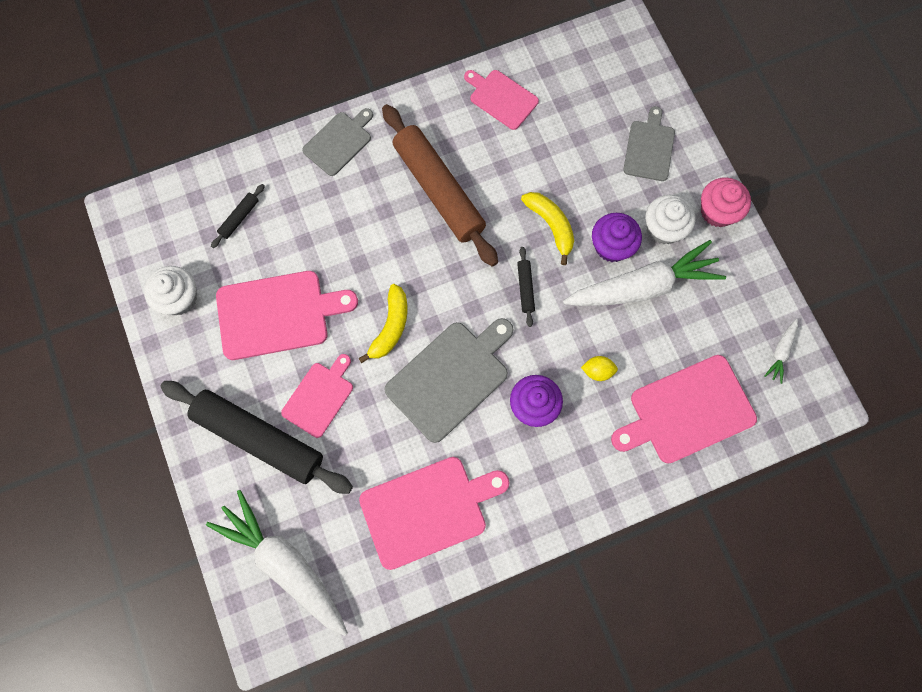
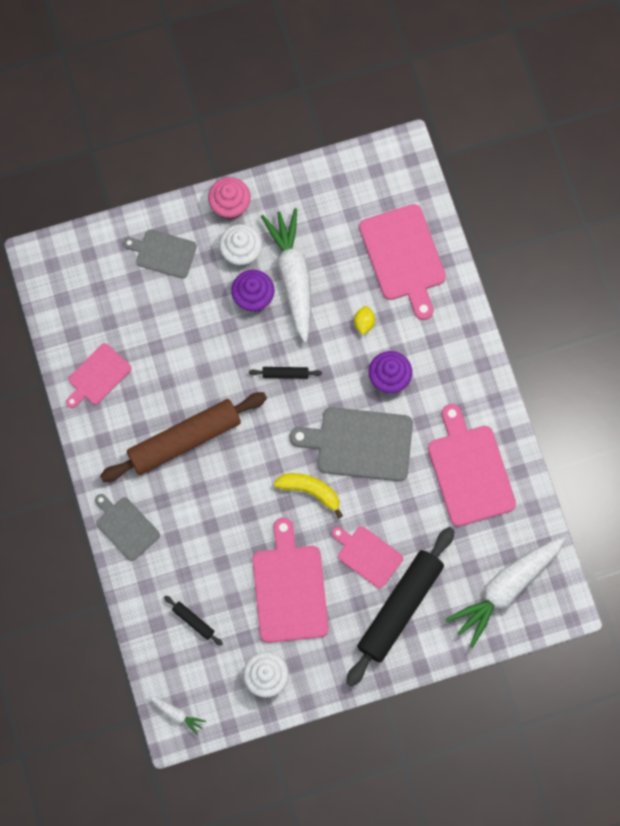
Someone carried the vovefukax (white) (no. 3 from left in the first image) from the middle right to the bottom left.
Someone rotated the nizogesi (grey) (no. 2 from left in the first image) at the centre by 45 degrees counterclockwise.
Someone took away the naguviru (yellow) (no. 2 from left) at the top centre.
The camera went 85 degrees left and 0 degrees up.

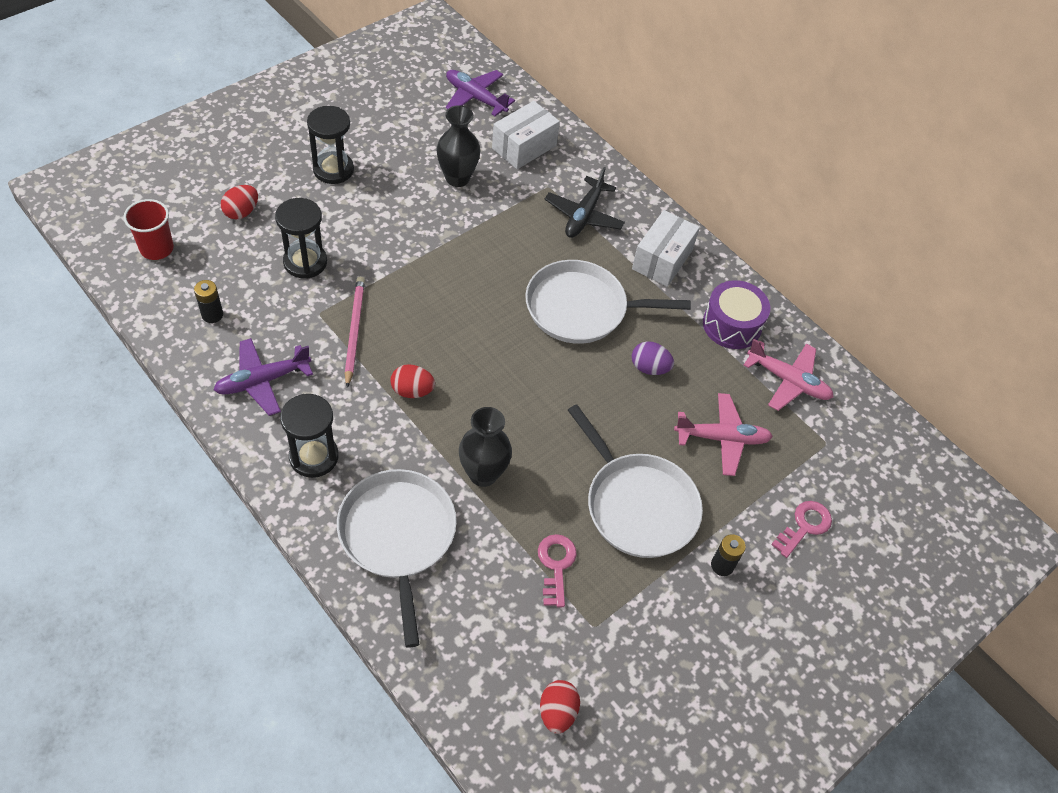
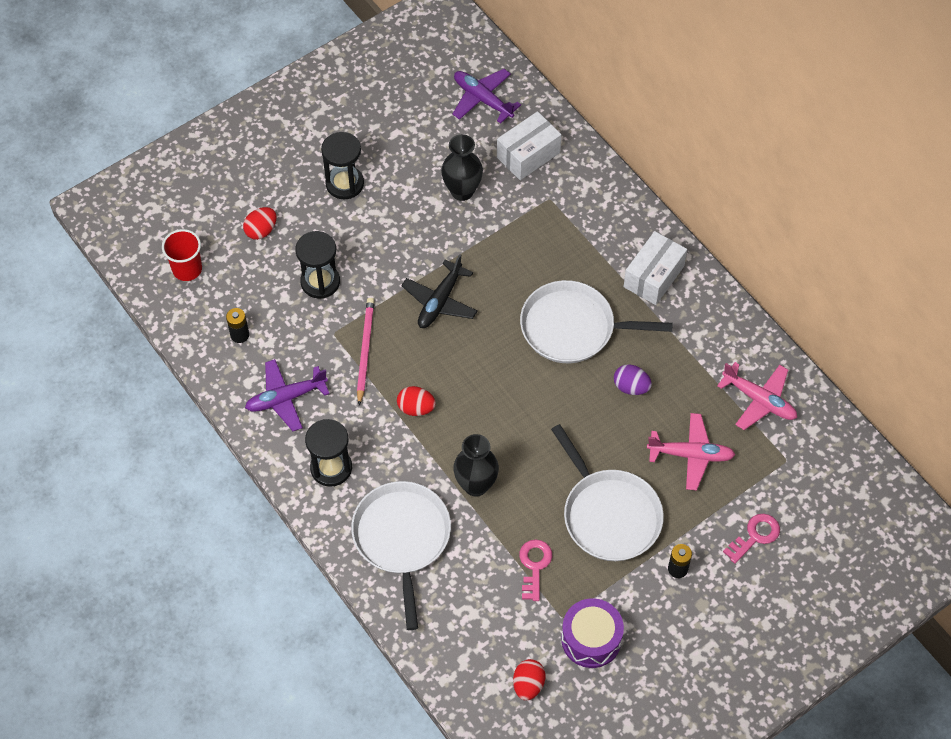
Someone carried the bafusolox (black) from the top centre to the centre.
Someone carried the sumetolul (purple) from the middle right to the bottom centre.
The camera went 10 degrees right and 5 degrees up.

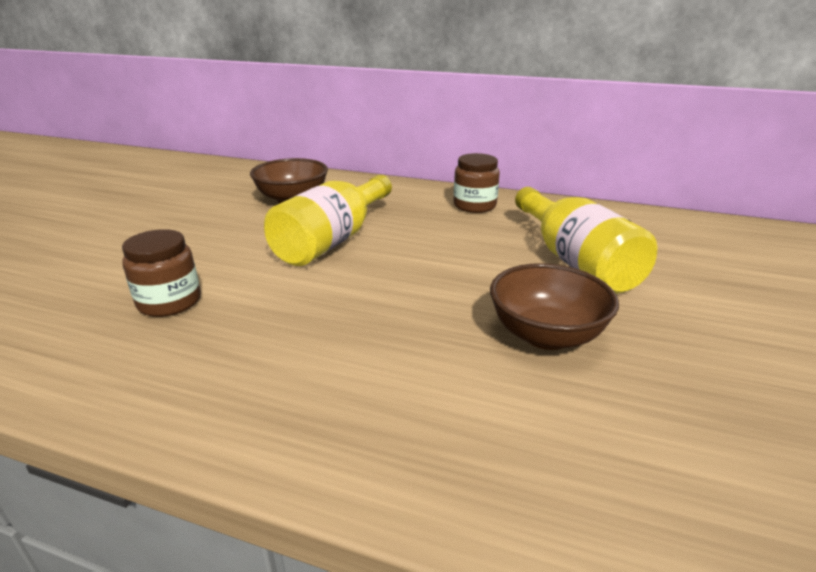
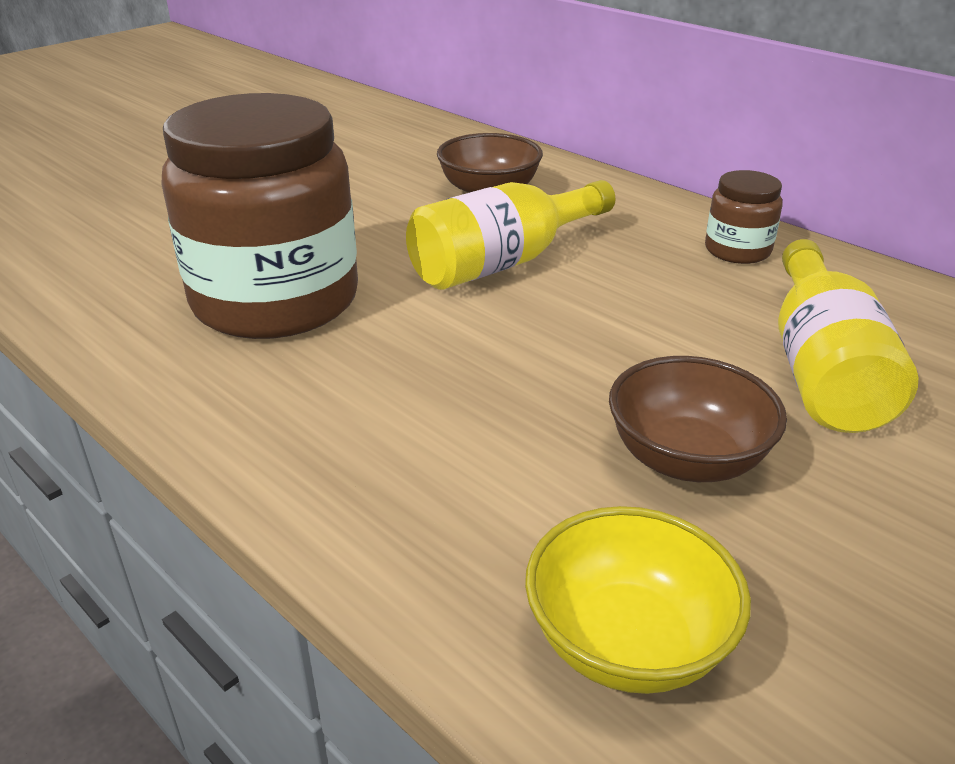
Someone scaled the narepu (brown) (no. 1 from left) at the middle left by 2.29.
Someone put down the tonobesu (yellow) at the bottom right.
The camera went 25 degrees right and 5 degrees up.

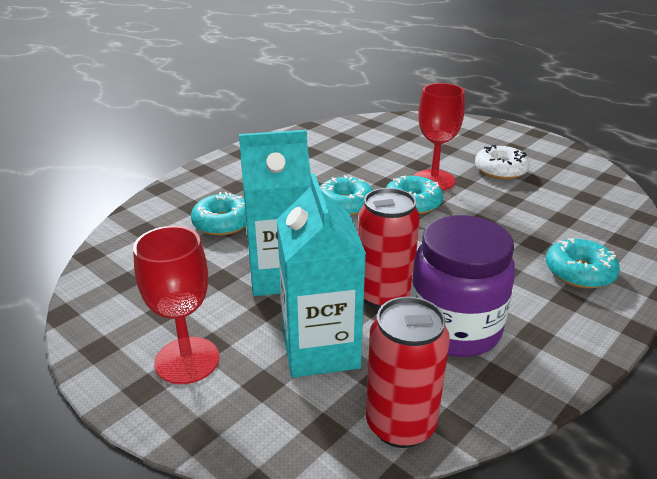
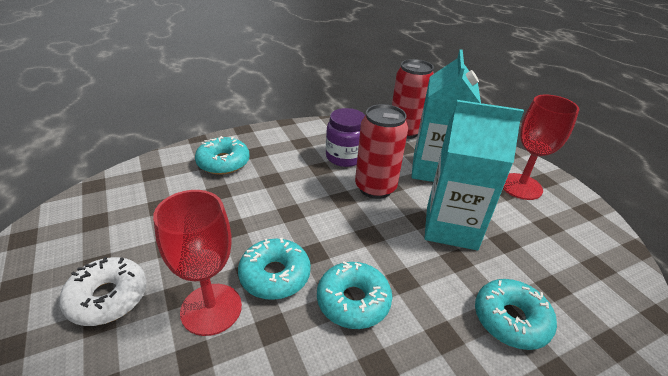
Someone scaled the narepu (purple) at the middle right by 0.65.
The camera went 160 degrees left and 5 degrees up.

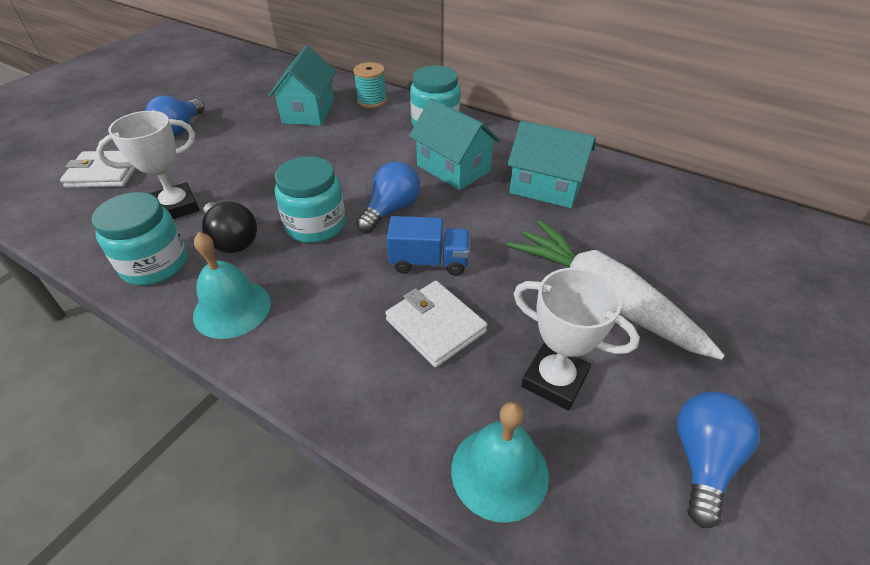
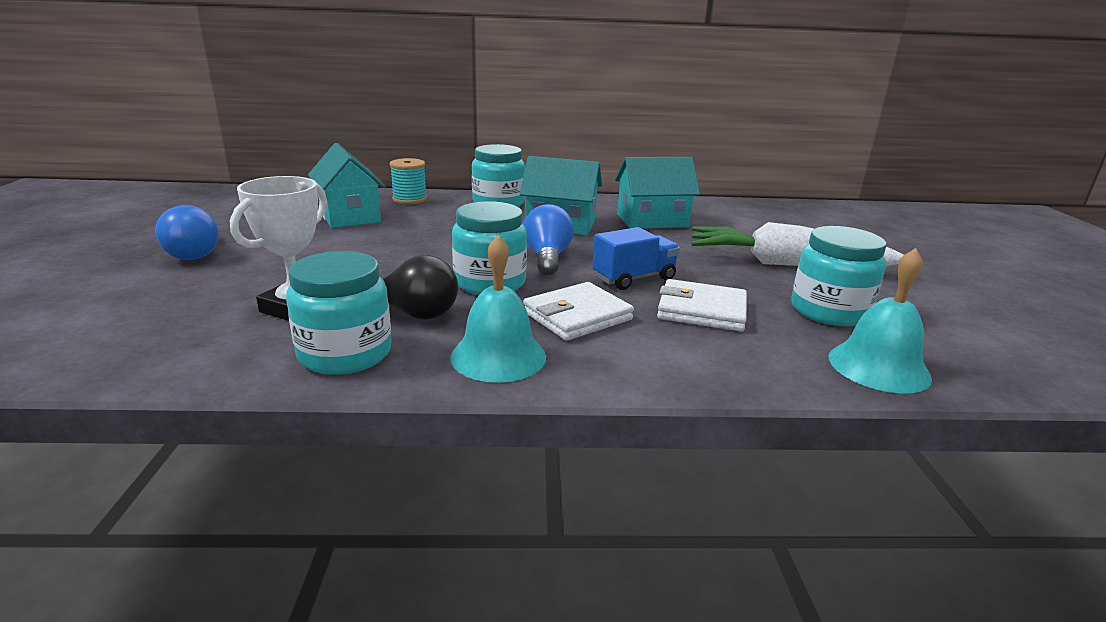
Someone carried the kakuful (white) (no. 1 from left) from the top left to the centre.
Someone swapped the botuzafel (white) (no. 2 from left) at the centre for the narepu (turquoise) (no. 4 from left) at the middle right.
Someone took away the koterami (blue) (no. 3 from left) at the bottom right.
The camera went 35 degrees left and 20 degrees down.

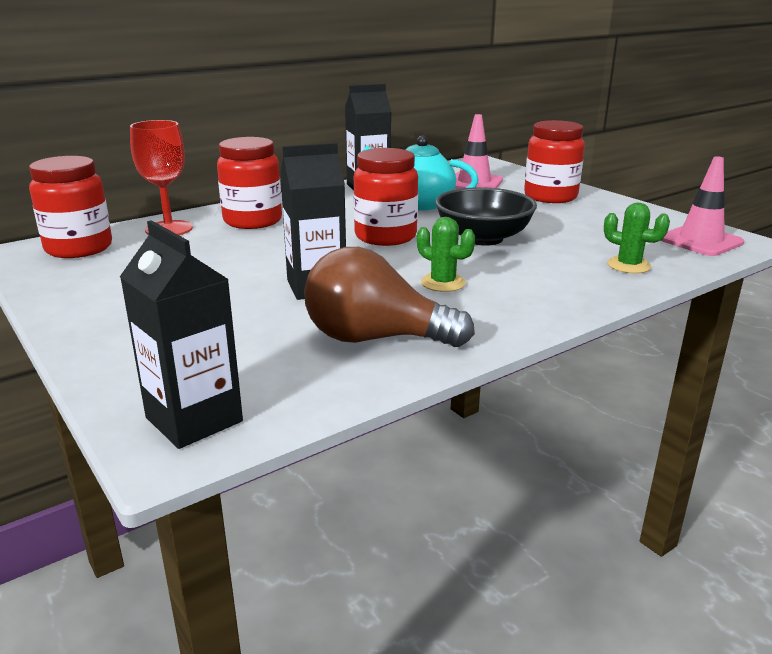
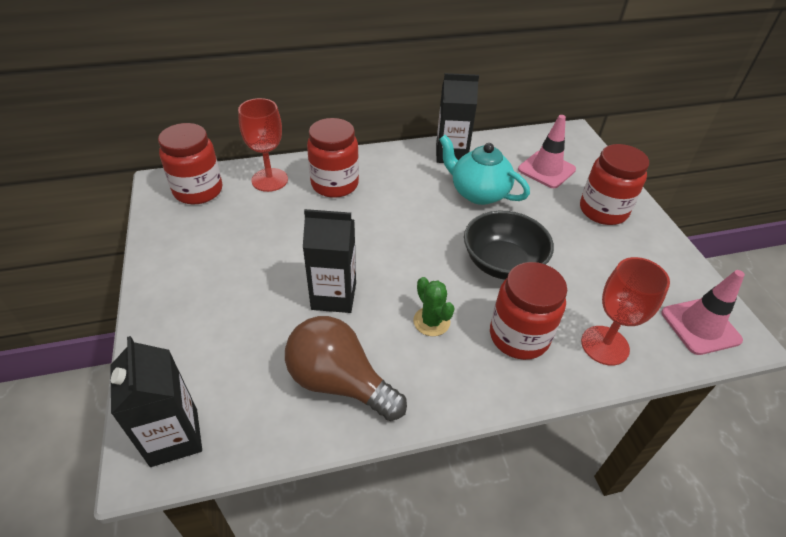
Someone carried the narepu (red) (no. 3 from left) from the top centre to the middle right.
Someone swapped the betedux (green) (no. 2 from left) at the middle right for the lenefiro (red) (no. 2 from left) at the middle right.
The camera went 20 degrees right and 20 degrees up.

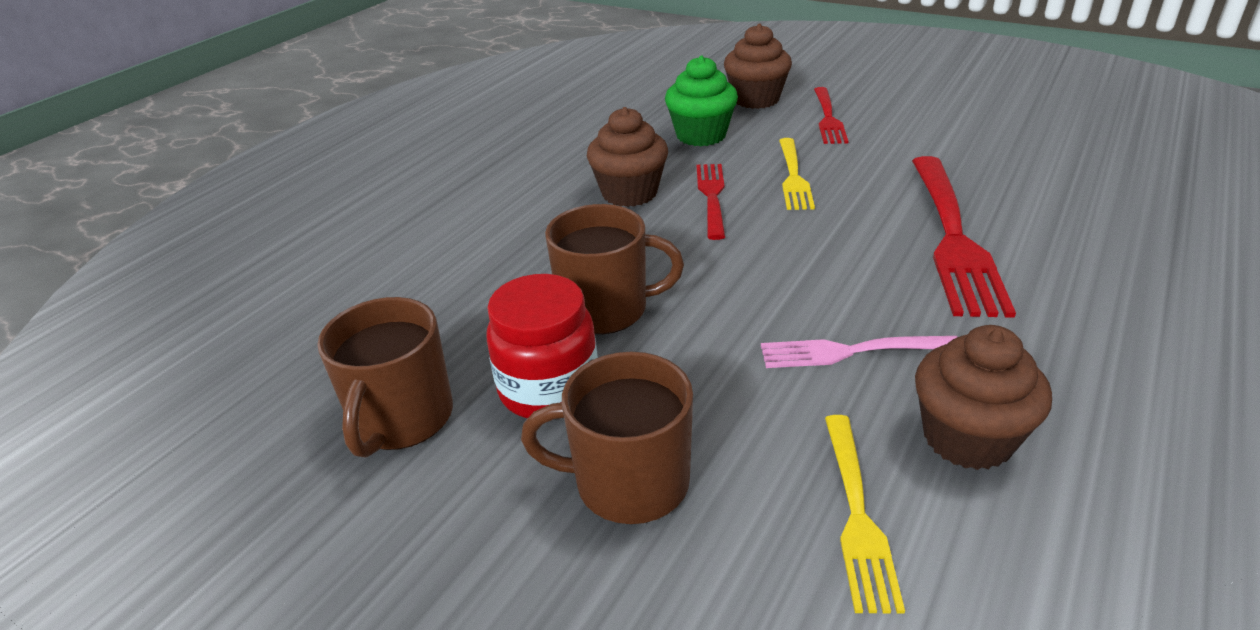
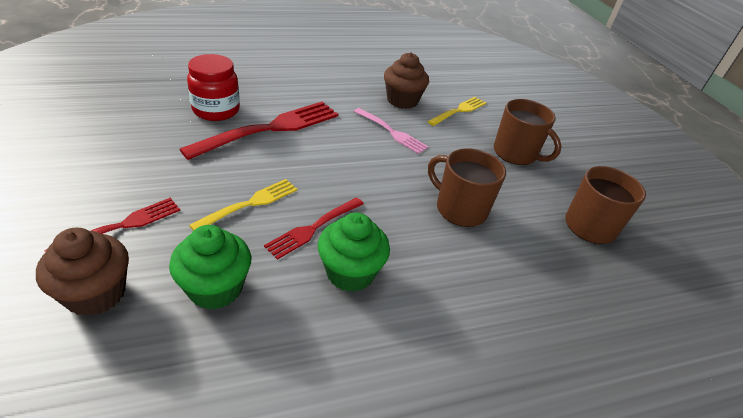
Someone carried the narepu (red) from the centre to the top left.
Someone repainted the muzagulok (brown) (no. 1 from left) at the top centre, which became the muzagulok (green) (no. 2 from left) at the centre.
The camera went 145 degrees left and 5 degrees up.

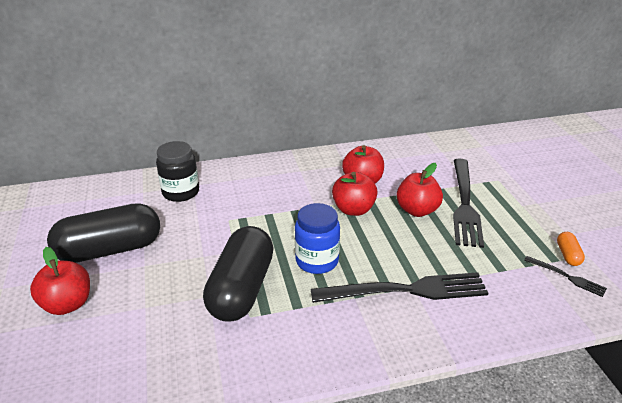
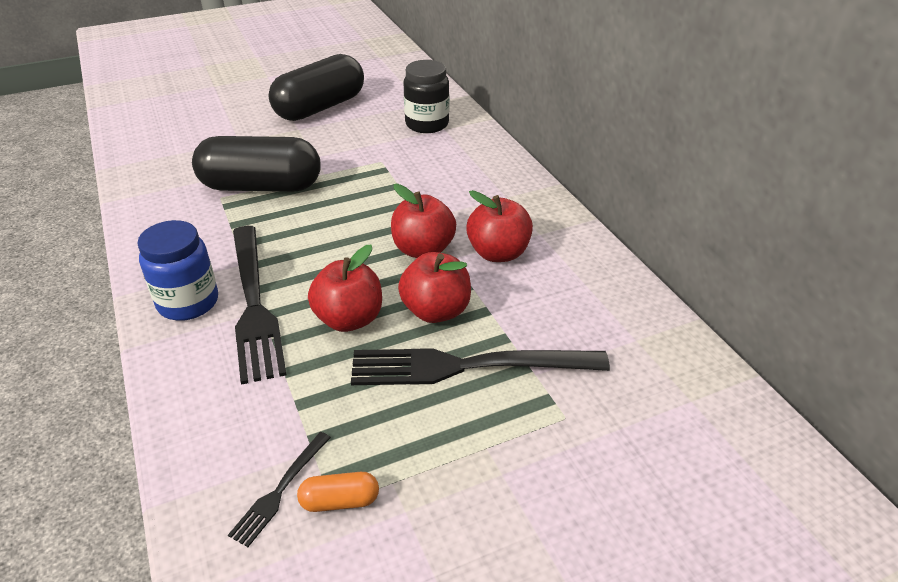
Someone carried the narepu (blue) from the centre to the middle left.
Someone rotated the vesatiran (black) (no. 1 from left in the first image) at the middle left by 75 degrees clockwise.
Someone carried the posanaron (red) (no. 1 from left) from the bottom left to the centre.
The camera went 80 degrees right and 5 degrees up.

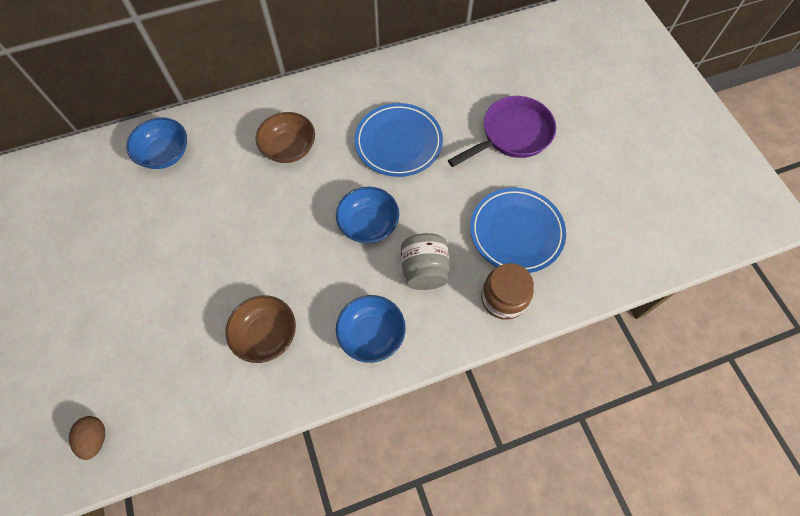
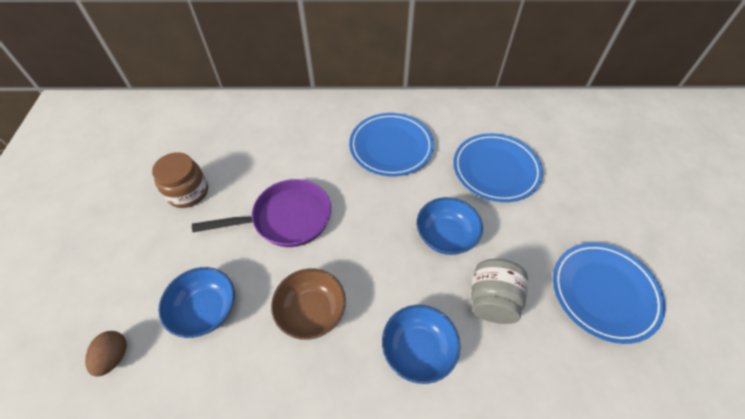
Someone carried the narepu (brown) from the centre to the middle left.
Someone carried the tonobesu (blue) (no. 1 from left) from the top left to the bottom left.
Someone carried the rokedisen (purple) from the top centre to the centre.
Someone swapped the tonobesu (brown) (no. 2 from left) at the top centre for the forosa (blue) (no. 1 from left) at the centre.
The camera went 20 degrees right and 10 degrees down.

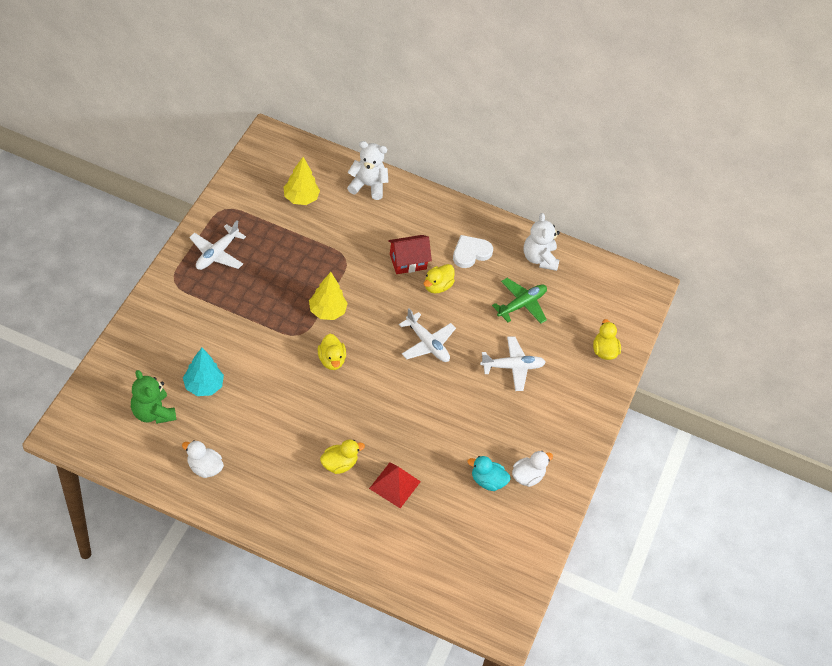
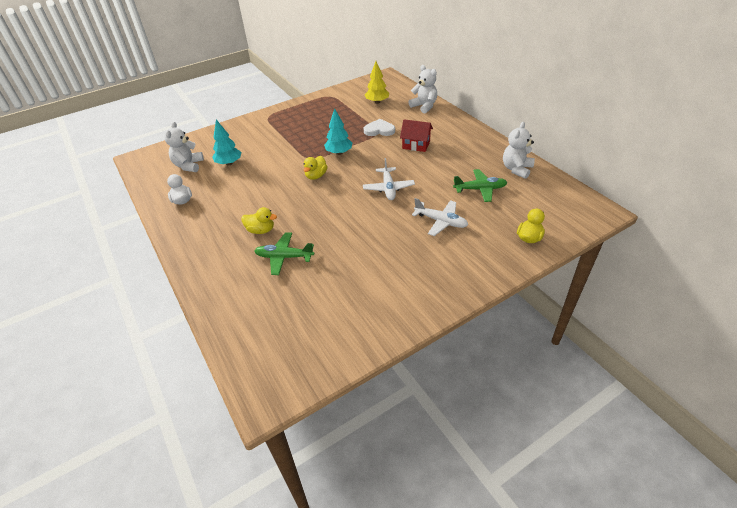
Someone repainted the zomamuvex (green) at the middle left, which became the zomamuvex (white) (no. 1 from left) at the top left.
Someone swapped the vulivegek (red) at the bottom centre for the bafusolox (green) (no. 1 from left) at the centre.
Someone repainted the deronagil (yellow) (no. 2 from left) at the centre, which became the deronagil (turquoise) (no. 2 from left) at the top centre.
Someone carried the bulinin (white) from the centre to the top centre.
Someone took away the bafusolox (white) (no. 1 from left) at the middle left.
Someone took away the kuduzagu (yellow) (no. 3 from left) at the centre.
Someone took away the kuduzagu (turquoise) at the bottom centre.
Someone took away the kuduzagu (white) (no. 2 from left) at the bottom centre.
The camera went 45 degrees right and 10 degrees down.

